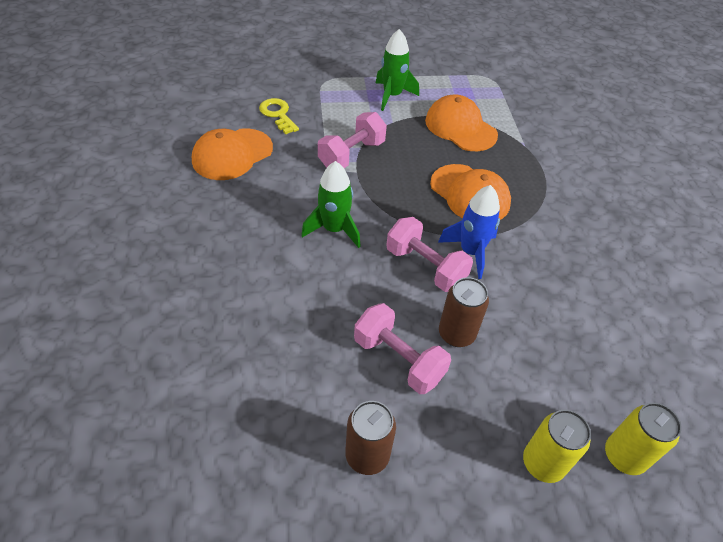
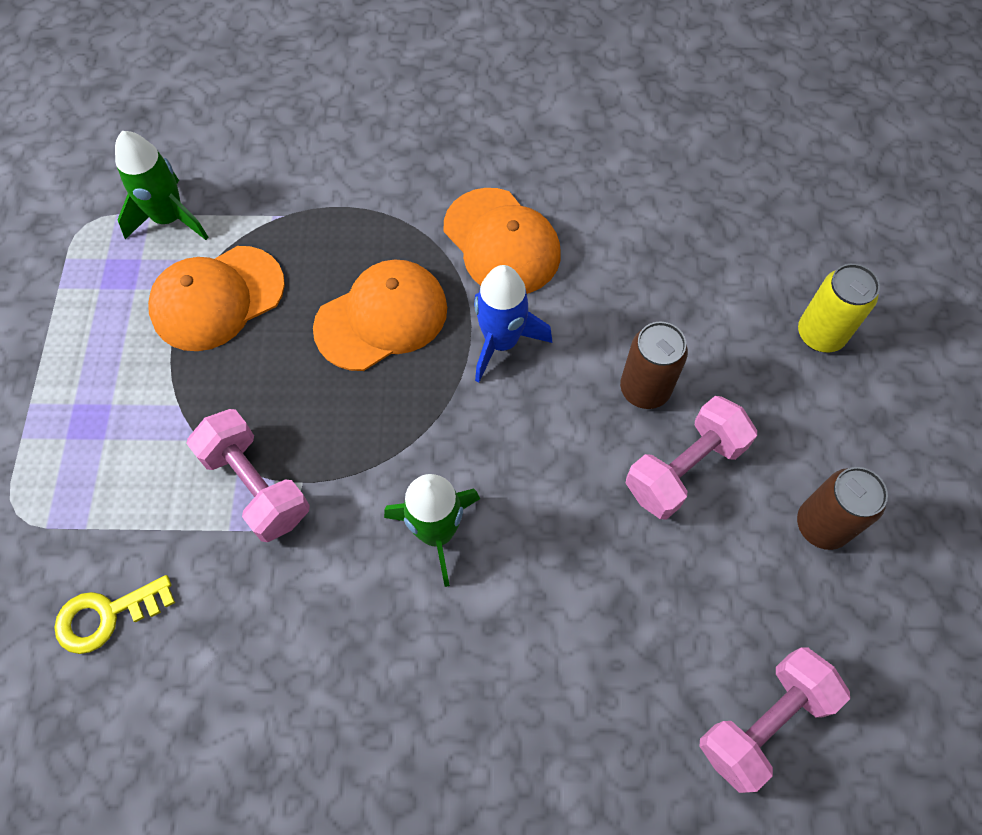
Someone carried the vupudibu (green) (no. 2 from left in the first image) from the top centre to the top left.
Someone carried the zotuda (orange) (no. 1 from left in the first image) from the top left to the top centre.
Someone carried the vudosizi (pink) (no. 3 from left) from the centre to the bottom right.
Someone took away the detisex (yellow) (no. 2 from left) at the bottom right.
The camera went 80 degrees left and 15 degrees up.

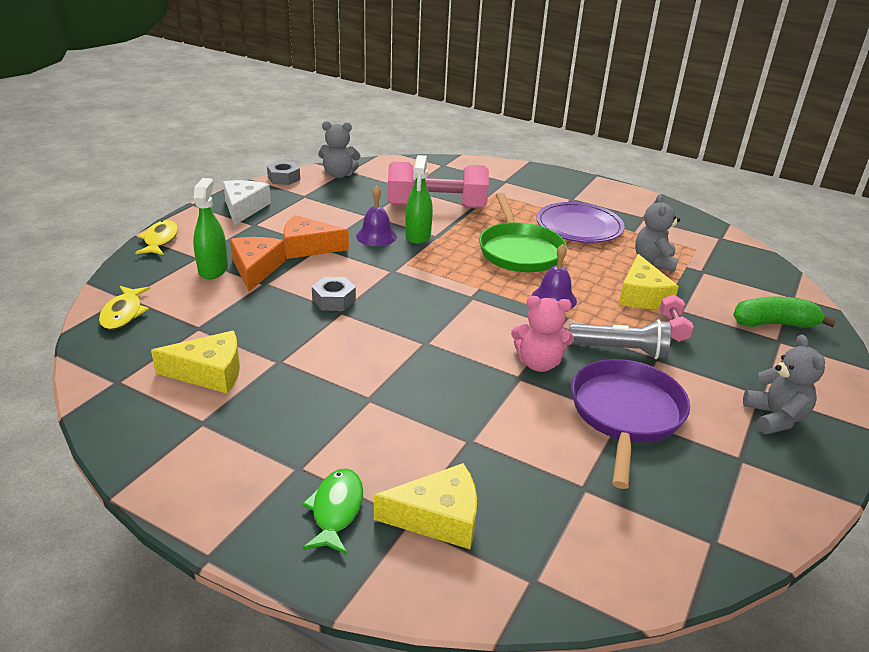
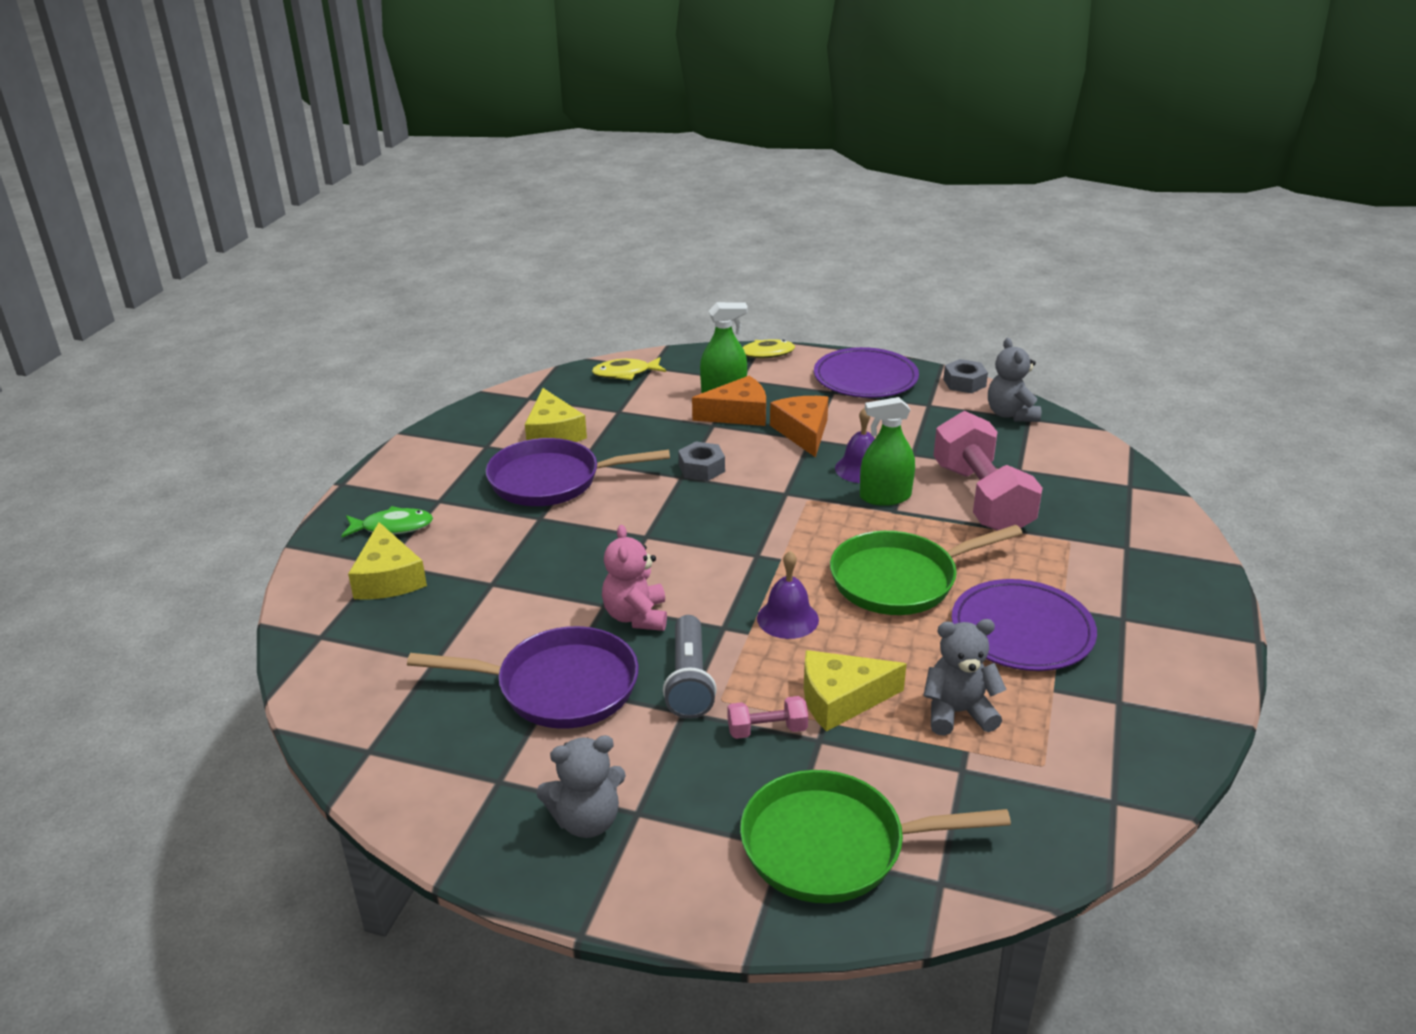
Someone put down the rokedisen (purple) (no. 2 from left) at the centre.
Someone swapped the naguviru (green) at the middle right for the rokedisen (green) (no. 1 from left) at the bottom centre.
Someone swapped the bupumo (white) at the top left for the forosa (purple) (no. 1 from left) at the centre.
The camera went 80 degrees right and 0 degrees up.

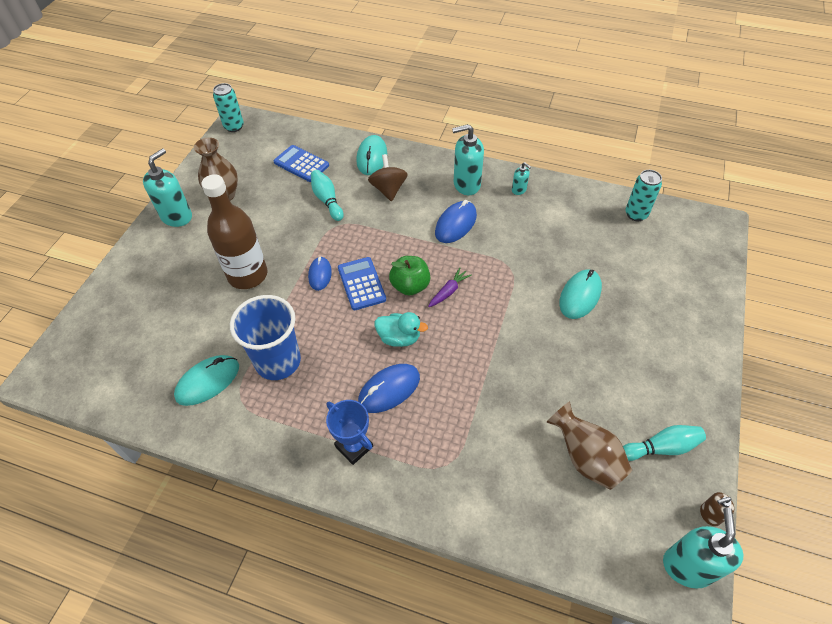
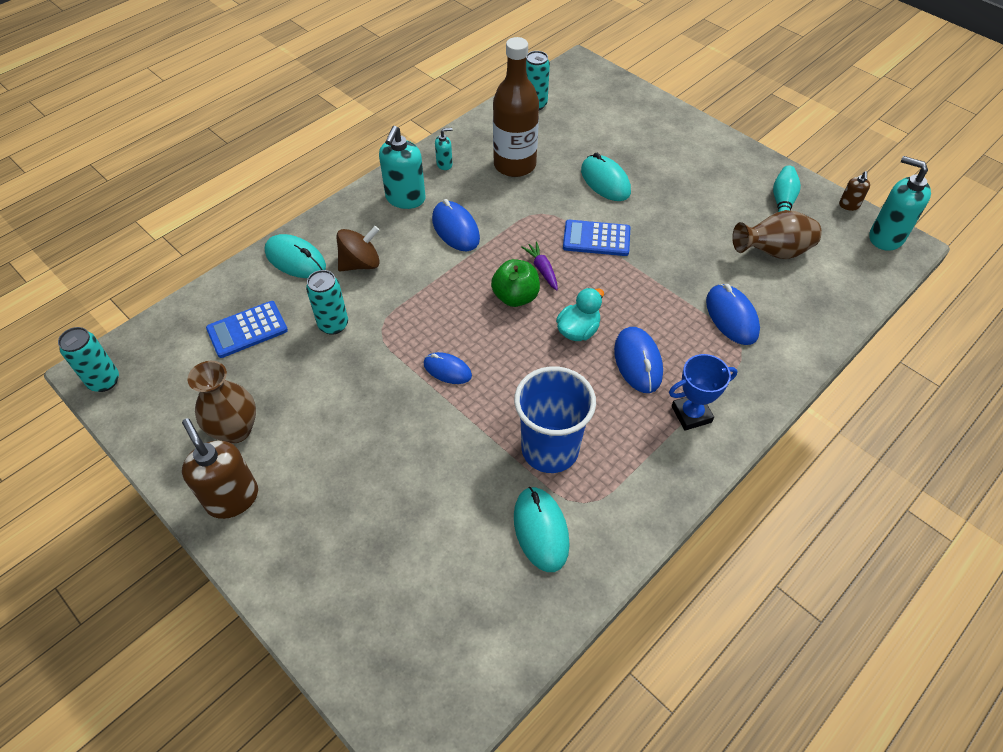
Someone repainted the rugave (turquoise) (no. 1 from left) at the top left, which became the rugave (brown) (no. 1 from left) at the middle left.
Someone swapped the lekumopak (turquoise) (no. 1 from left) at the top centre for the detisex (turquoise) (no. 2 from left) at the middle left.
Someone rotated the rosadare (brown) at the top centre by 135 degrees clockwise.
Someone carried the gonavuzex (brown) from the middle left to the top centre.
Someone carried the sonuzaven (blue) (no. 2 from left) from the centre to the top centre.
Someone put down the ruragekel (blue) (no. 4 from left) at the middle right.
The camera went 65 degrees left and 0 degrees up.

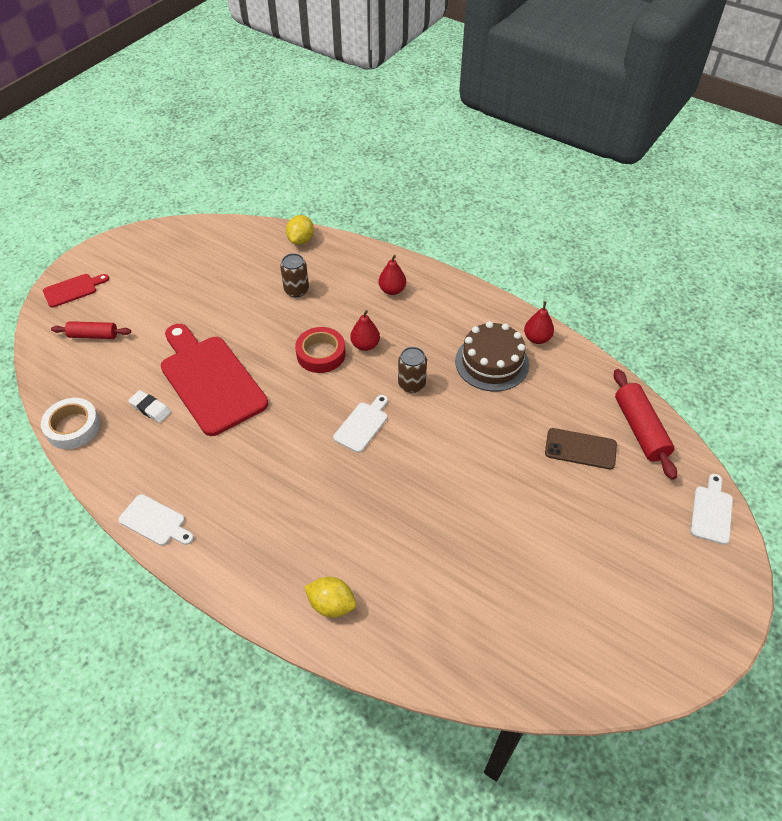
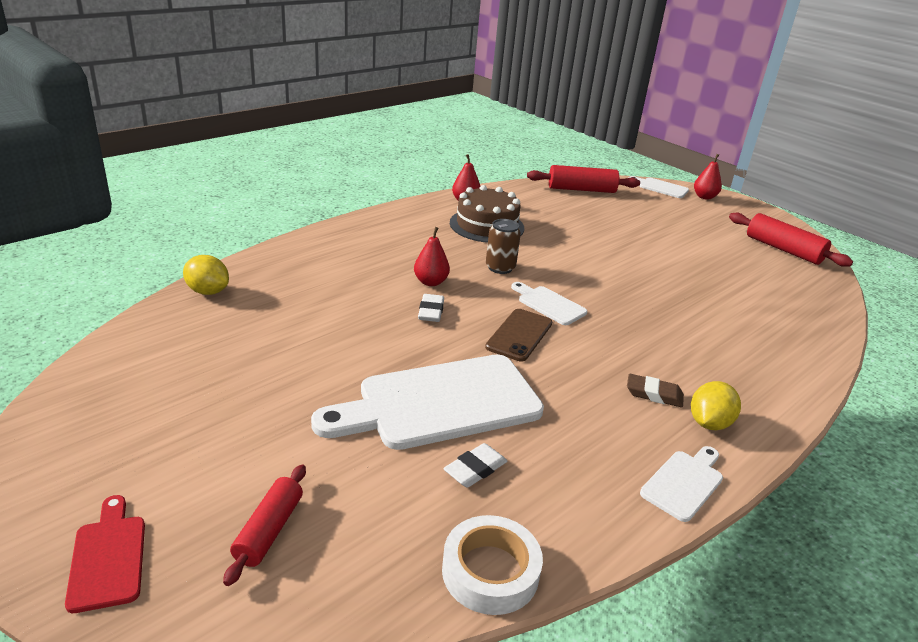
Someone repainted the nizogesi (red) (no. 2 from left) at the middle left, which became the nizogesi (white) (no. 1 from left) at the centre.
Someone swapped the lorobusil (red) at the centre for the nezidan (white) (no. 1 from left) at the centre.
Someone carried the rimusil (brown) from the middle right to the centre.
Someone put down the nezidan (brown) at the middle right.
Someone carried the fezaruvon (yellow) (no. 2 from left) from the bottom centre to the middle right.
Someone carried the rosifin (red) (no. 2 from left in the first image) from the centre to the top right.
Someone put down the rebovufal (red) (no. 3 from left) at the middle right.
Someone took away the detisex (brown) (no. 1 from left) at the centre.
The camera went 80 degrees left and 20 degrees down.

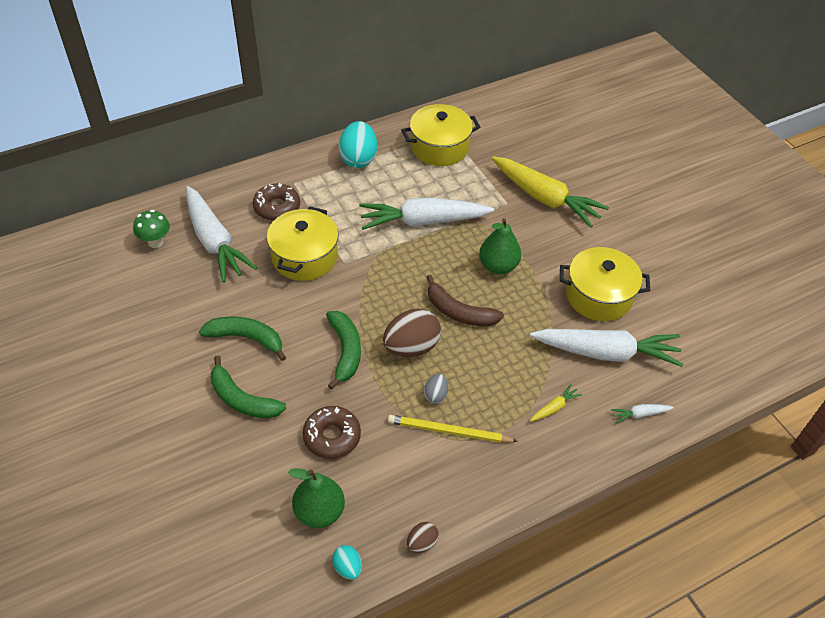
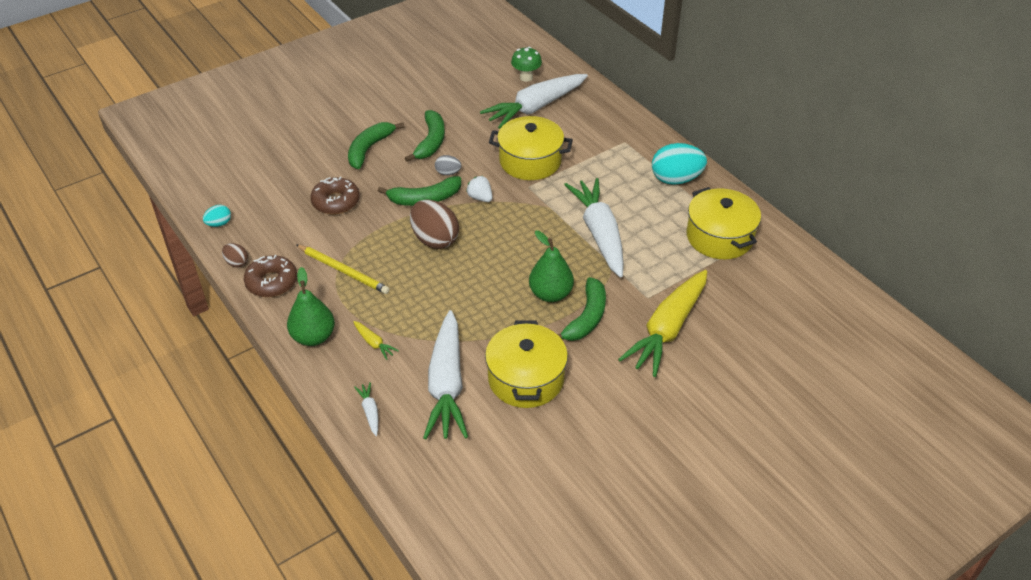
Someone carried the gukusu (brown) (no. 1 from left) from the top centre to the middle left.
Someone carried the rosifin (green) (no. 1 from left) from the bottom centre to the middle left.
Someone rotated the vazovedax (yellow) at the bottom centre by 120 degrees clockwise.
Someone carried the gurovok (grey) from the centre to the top centre.
Someone put down the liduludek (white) at the top centre.
Someone put down the naguviru (green) (no. 4 from left) at the centre.
Someone took away the naguviru (brown) at the centre.
The camera went 85 degrees right and 5 degrees down.

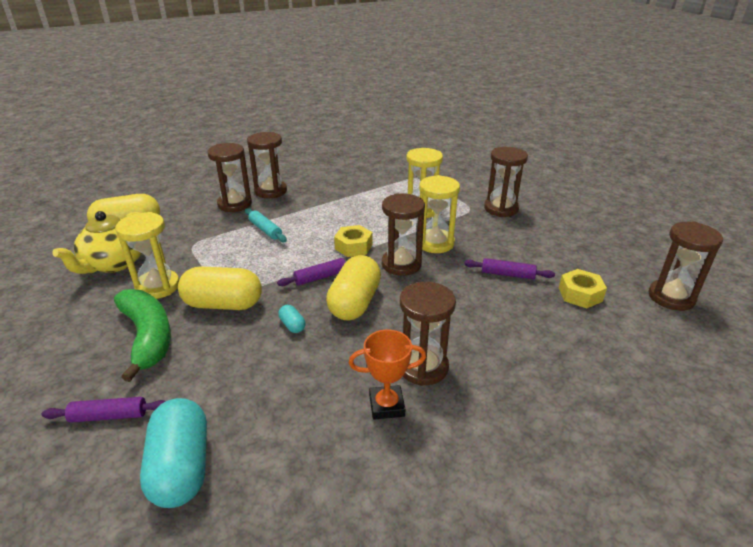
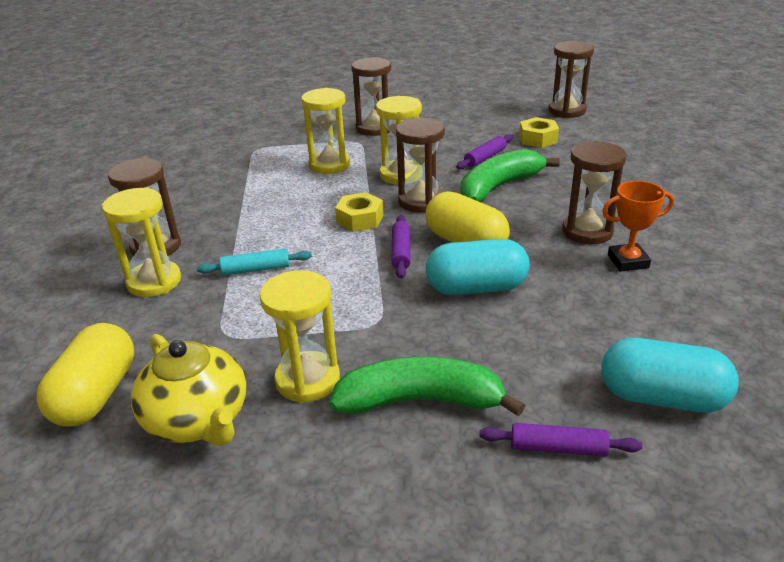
Someone repainted the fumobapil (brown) (no. 1 from left) at the top left, which became the fumobapil (yellow) (no. 1 from left) at the middle left.
Someone scaled the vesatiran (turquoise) (no. 2 from left in the first image) at the centre by 2.32.
Someone put down the naguviru (green) (no. 2 from left) at the top centre.
Someone rotated the rebovufal (purple) (no. 1 from left in the first image) at the bottom left by 75 degrees clockwise.
Someone rotated the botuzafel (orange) at the bottom centre by 60 degrees clockwise.
Someone took away the vesatiran (yellow) (no. 2 from left) at the middle left.
The camera went 60 degrees left and 0 degrees up.

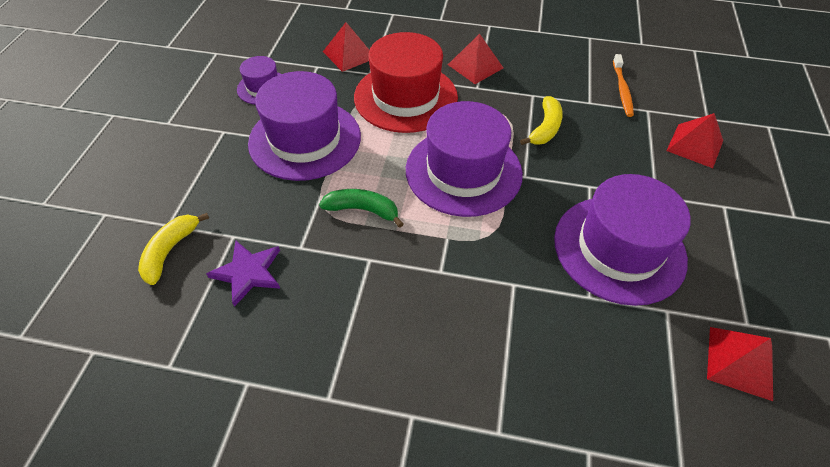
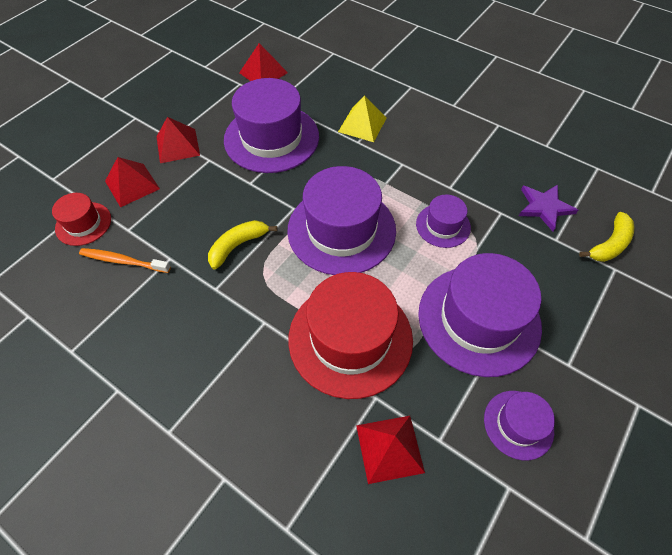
Someone put down the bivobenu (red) (no. 1 from left) at the middle left.
Someone rotated the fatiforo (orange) at the top right by 105 degrees counterclockwise.
Someone carried the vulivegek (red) (no. 2 from left) from the top centre to the top left.
Someone put down the vulivegek (yellow) at the top centre.
Someone swapped the naguviru (green) at the centre for the bivobenu (purple) (no. 3 from left) at the centre.
The camera went 155 degrees left and 5 degrees up.

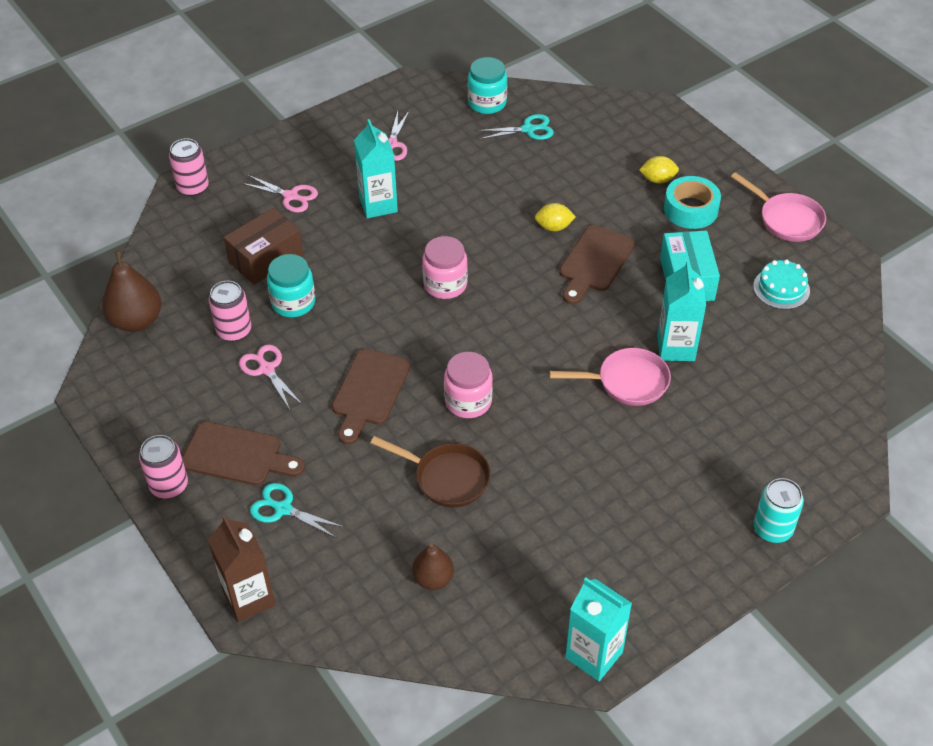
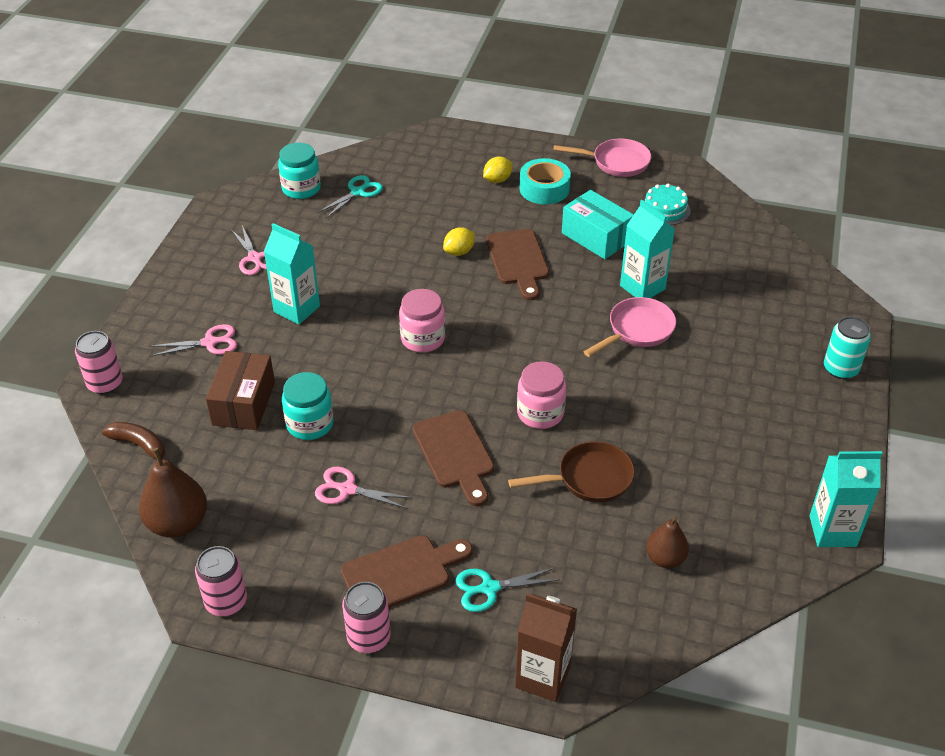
Someone put down the naguviru (brown) at the middle left.
Someone carried the detisex (pink) (no. 3 from left in the first image) from the middle left to the bottom left.
The camera went 40 degrees left and 5 degrees down.

